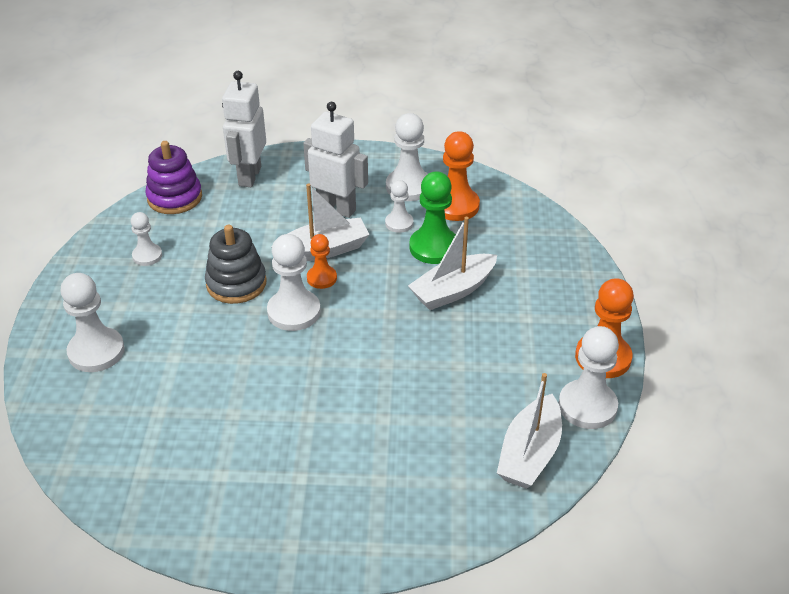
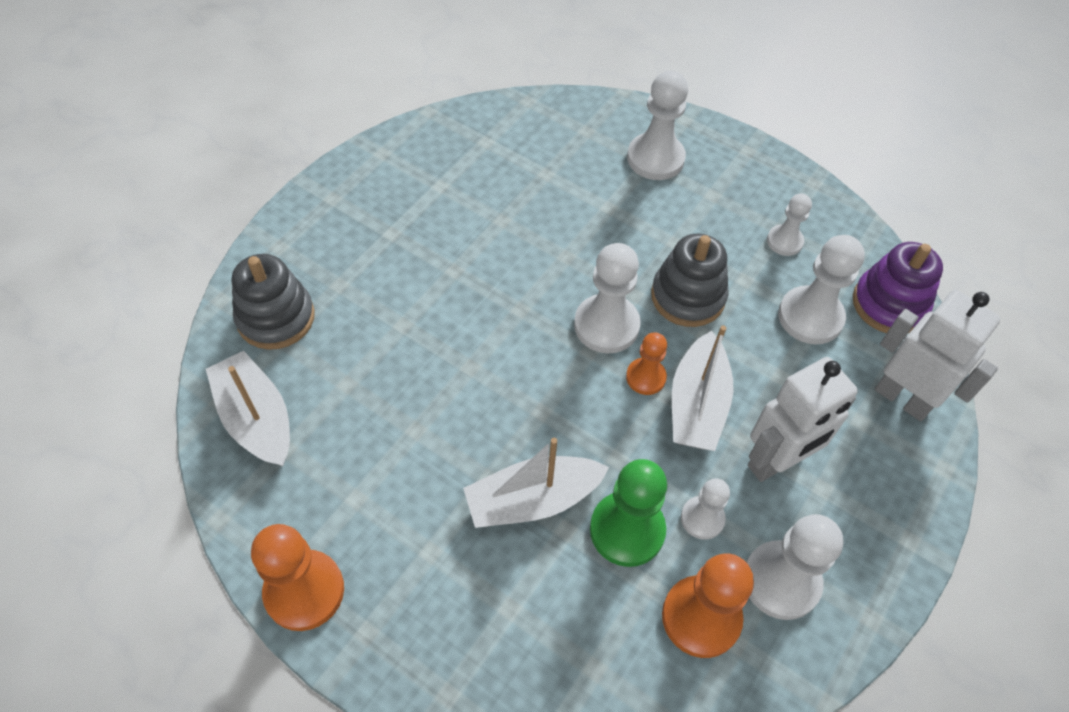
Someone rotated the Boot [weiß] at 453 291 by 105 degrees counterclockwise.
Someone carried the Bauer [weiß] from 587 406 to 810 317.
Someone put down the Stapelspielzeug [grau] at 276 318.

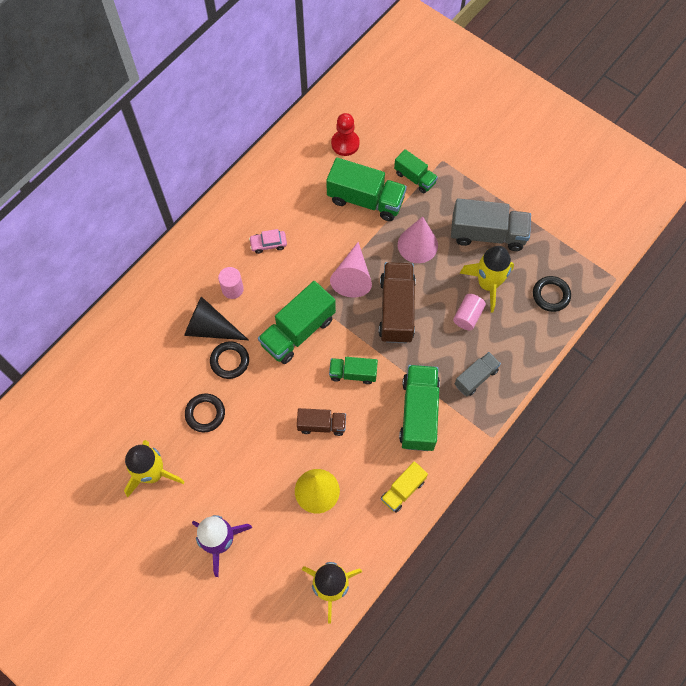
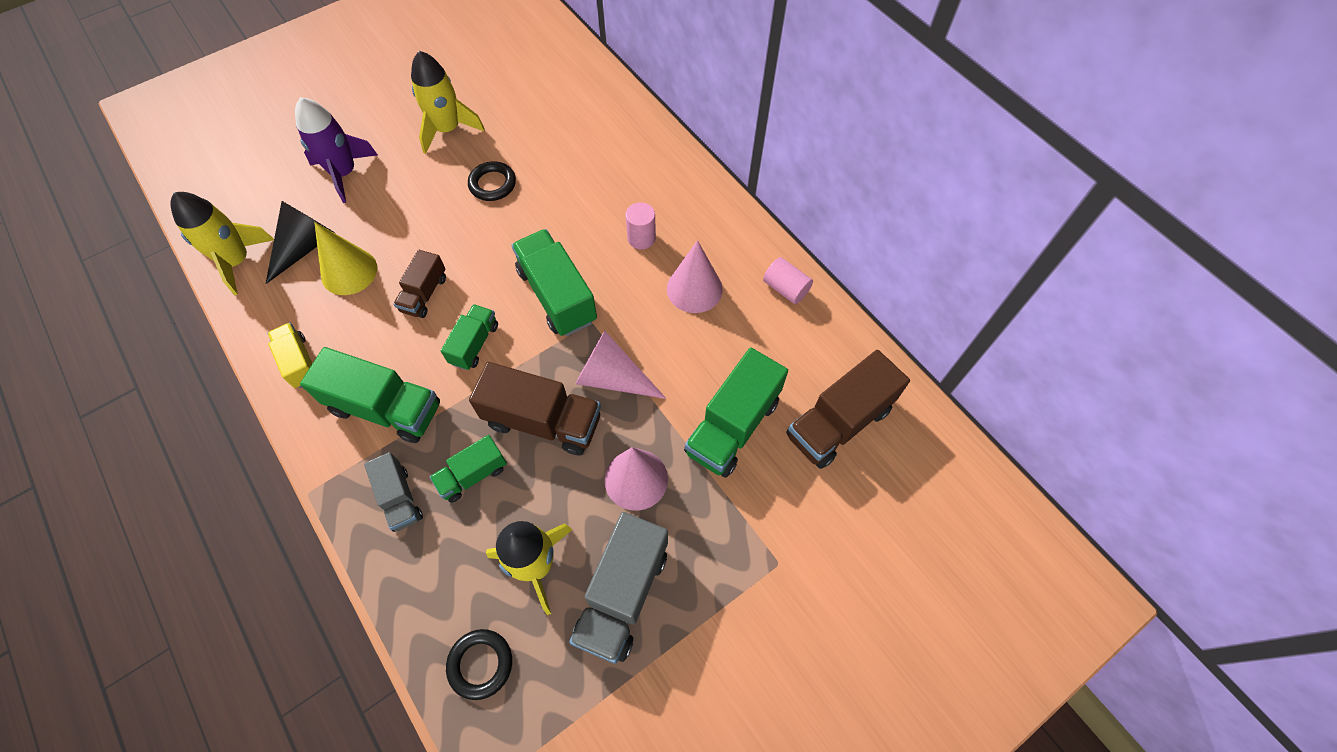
Someone carried the Kegel [schwarz] from 210 328 to 305 247.
Someone took away the Ring [schwarz] at 230 361.
Someone swapped the Auto [rosa] at 268 244 for the Kegel [rosa] at 694 289.
Someone swapped the Bauer [rot] at 345 143 for the Lastwagen [braun] at 838 422.
Someone carried the Lastwagen [grün] from 415 178 to 473 475.
Someone carried the Vollzylinder [rosa] from 467 316 to 785 288.

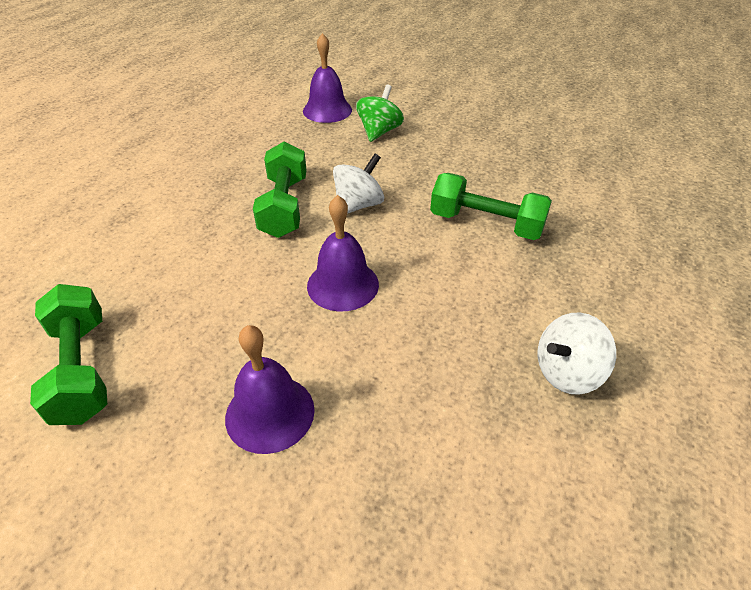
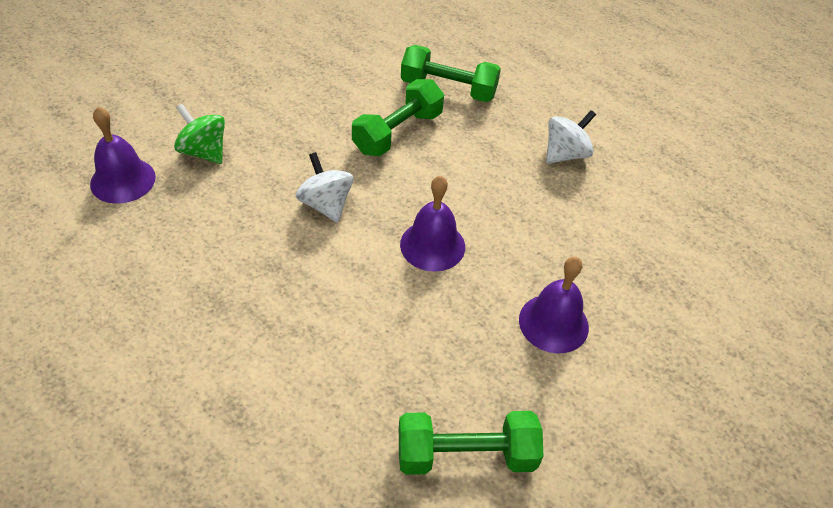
Someone carried the Hantel [grün] from 284 206 to 448 89.
Someone rotated the Kreisel [weiß] at 567 372 by 120 degrees counterclockwise.

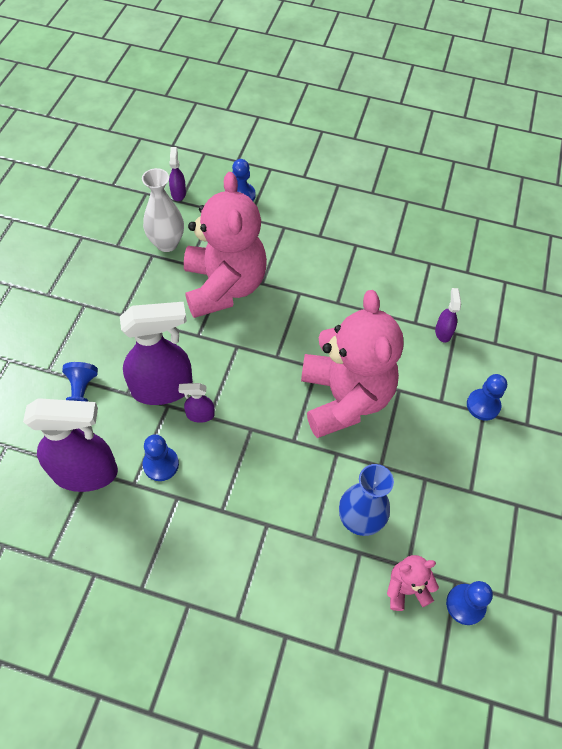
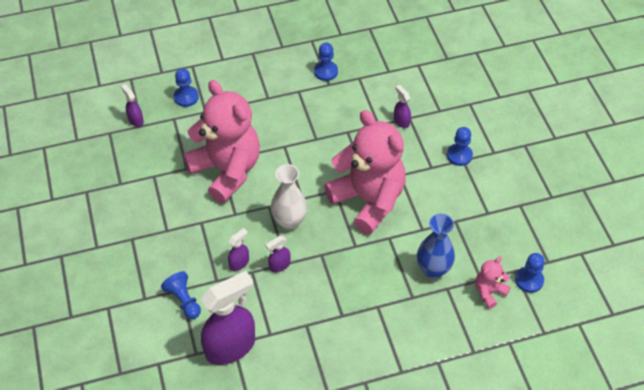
Someone scaled the Sprühflasche [lila] at 163 388 by 0.45.
Someone carried the Vase [weiß] from 167 243 to 289 221.
Someone carried the Bauer [blau] from 161 464 to 325 71.

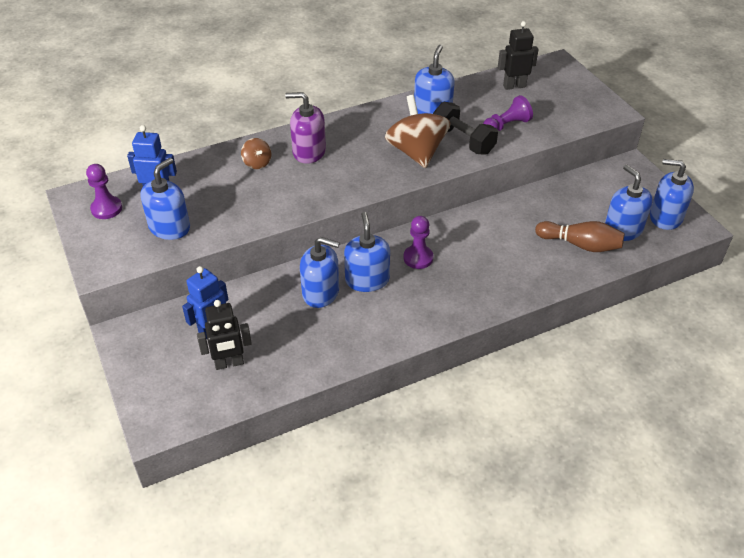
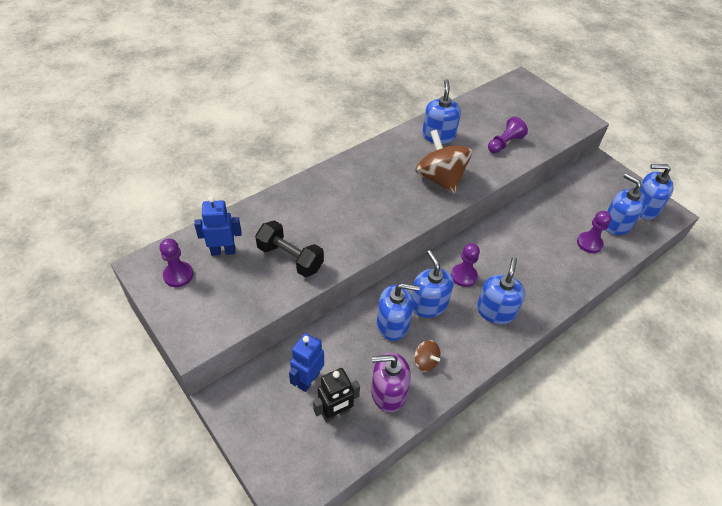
Someone carried the Seifenspender [blau] from 169 227 to 495 311.
Someone carried the Kreisel [braun] from 257 163 to 425 361.
Someone carried the Seifenspender [lila] from 309 152 to 388 392.
Someone carried the Hantel [schwarz] from 463 141 to 290 258.
Someone took away the Roboter [schwarz] at 514 86.
Someone swapped the Bowlingkegel [braun] at 580 245 for the Bauer [lila] at 589 243.

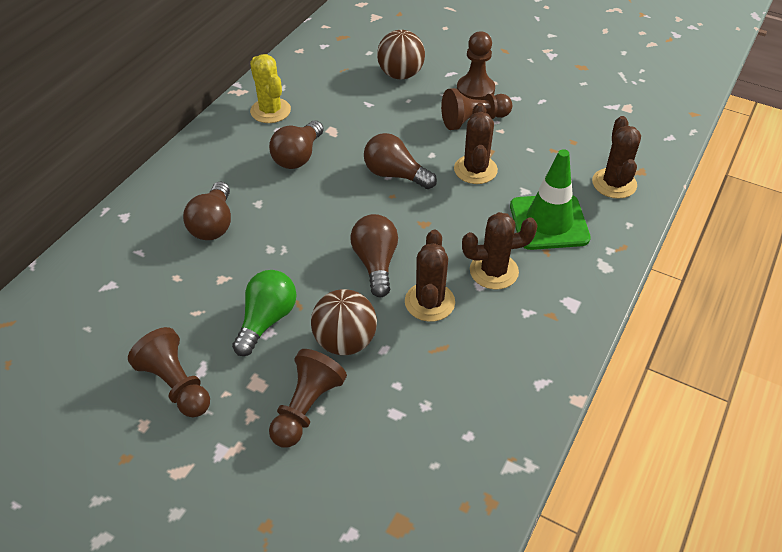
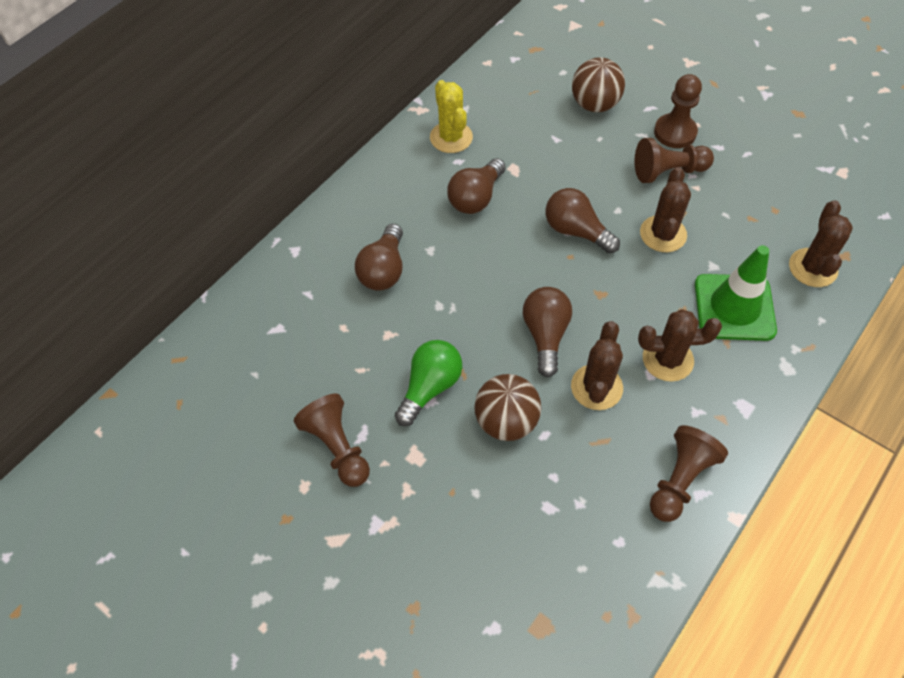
Someone carried the Bauer [braun] from 306 408 to 680 480.

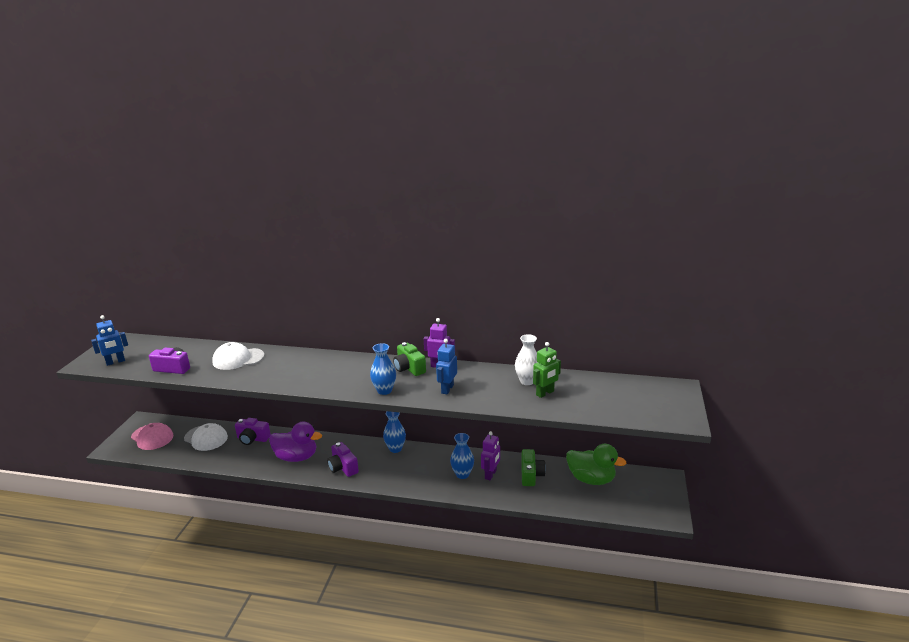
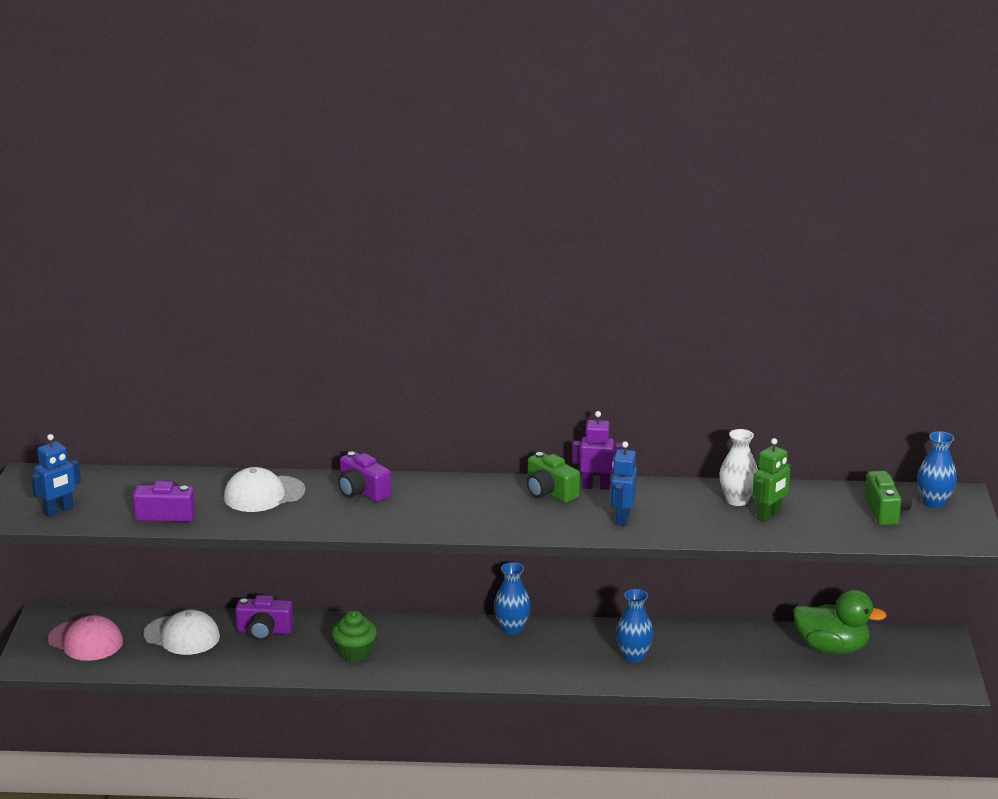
Someone swapped the Ente [lila] at 296 457 for the Muffin [grün] at 355 652.
Someone carried the Kamera [lila] from 343 467 to 362 492.
Someone carried the Vase [blau] from 384 390 to 934 503.
Someone took away the Roboter [lila] at 491 474.
Someone carried the Kamera [grün] from 531 475 to 886 511.

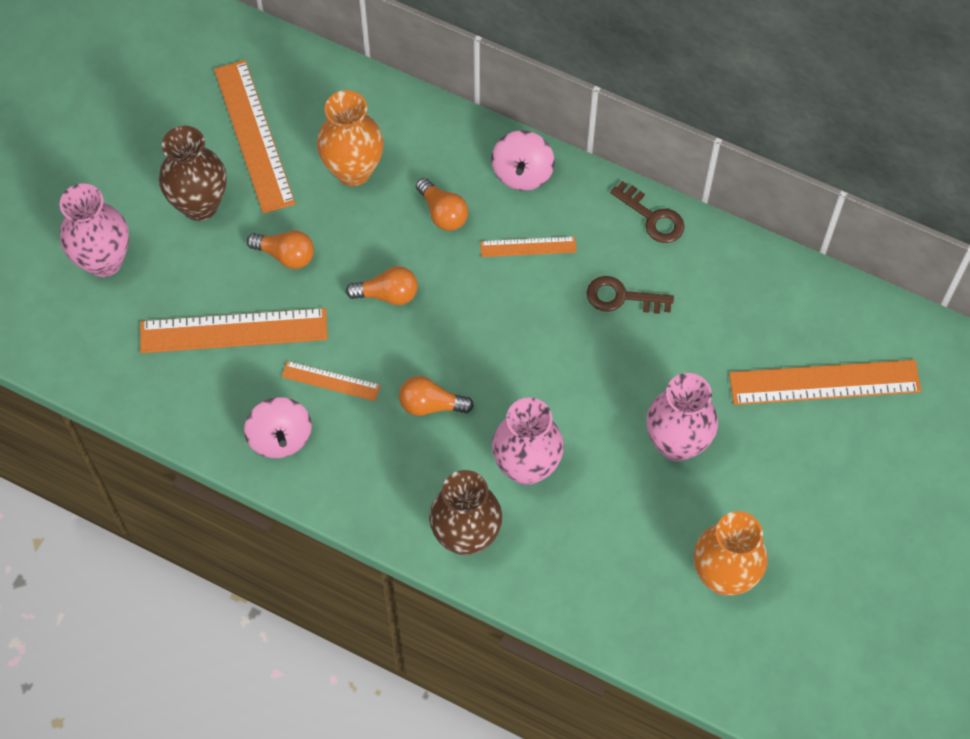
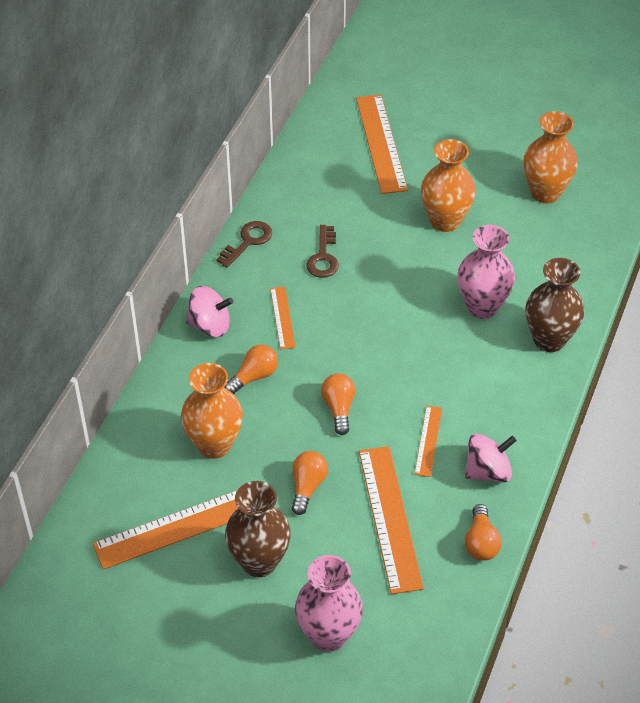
Someone carried the Glühbirne [orange] from 431 405 to 481 542.
Someone repainted the Vase [rosa] at 676 443, which became the Vase [orange] at 445 221.

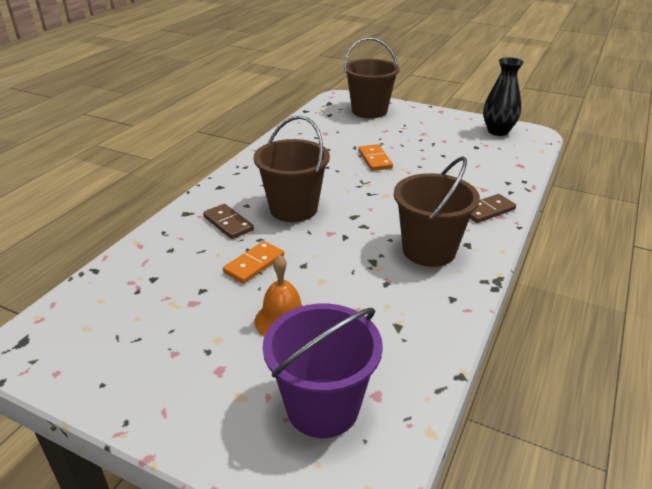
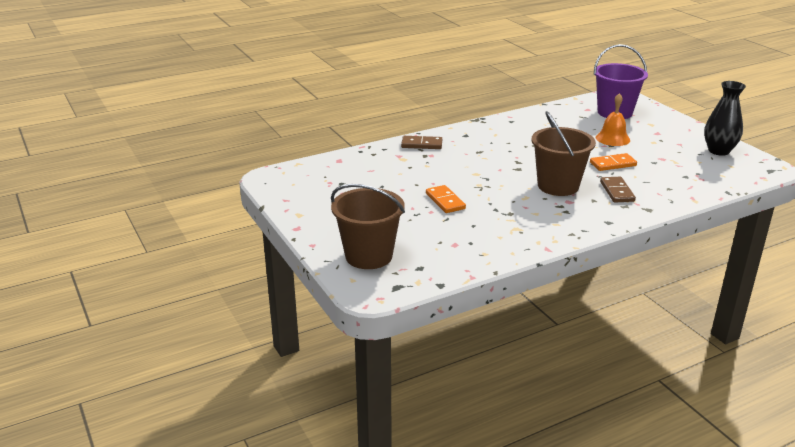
Someone rotated the Dominostein [orange] at 374 159 by 45 degrees counterclockwise.
Someone took away the Eimer [braun] at 429 250.
Someone carried the Vase [schwarz] from 498 131 to 718 151.

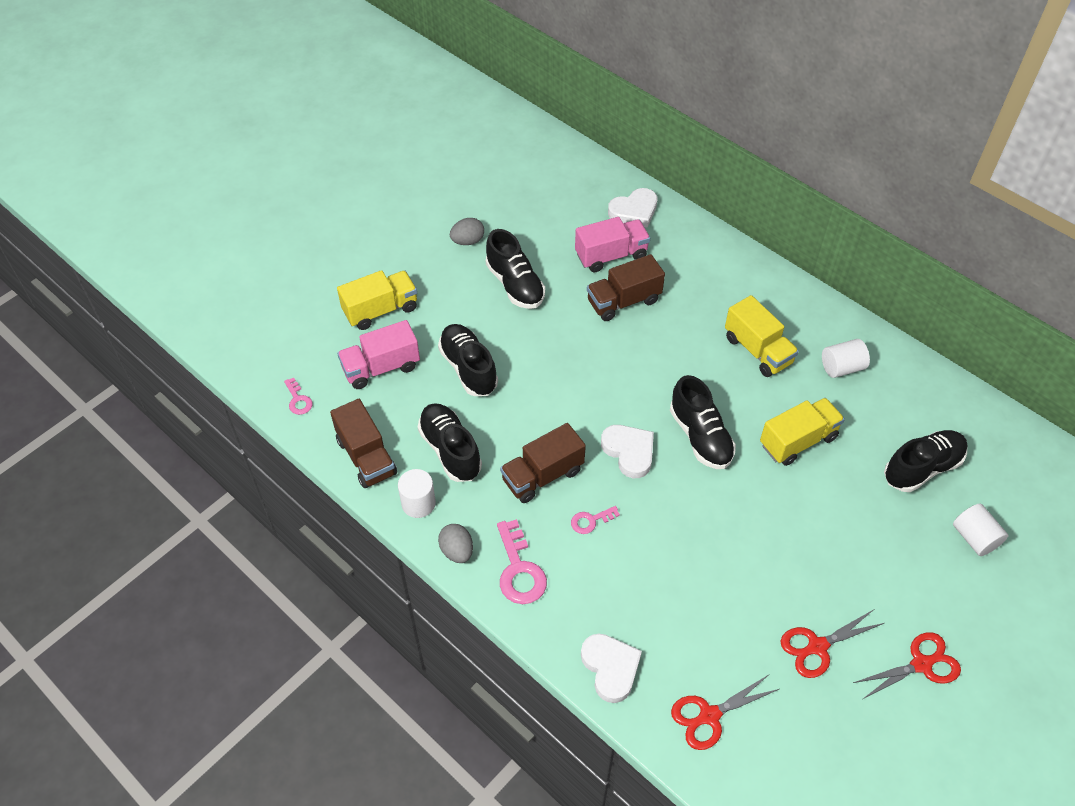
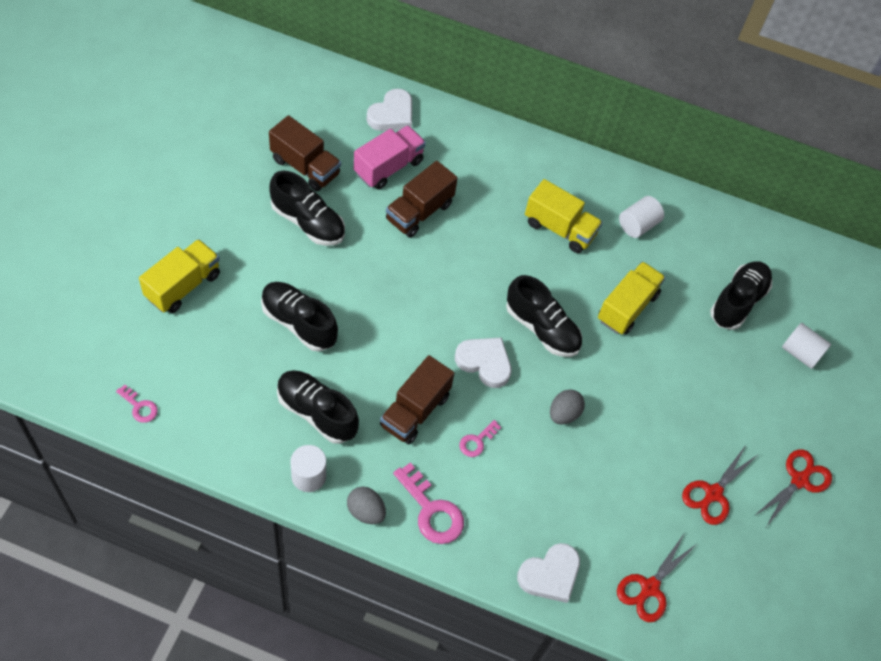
Someone carried the Lastwagen [braun] from 366 457 to 305 167.
Someone took away the Lastwagen [rosa] at 381 367.
Someone carried the Ei [grau] from 467 241 to 564 414.
Someone rotated the Herz [weiß] at 610 668 by 105 degrees clockwise.

